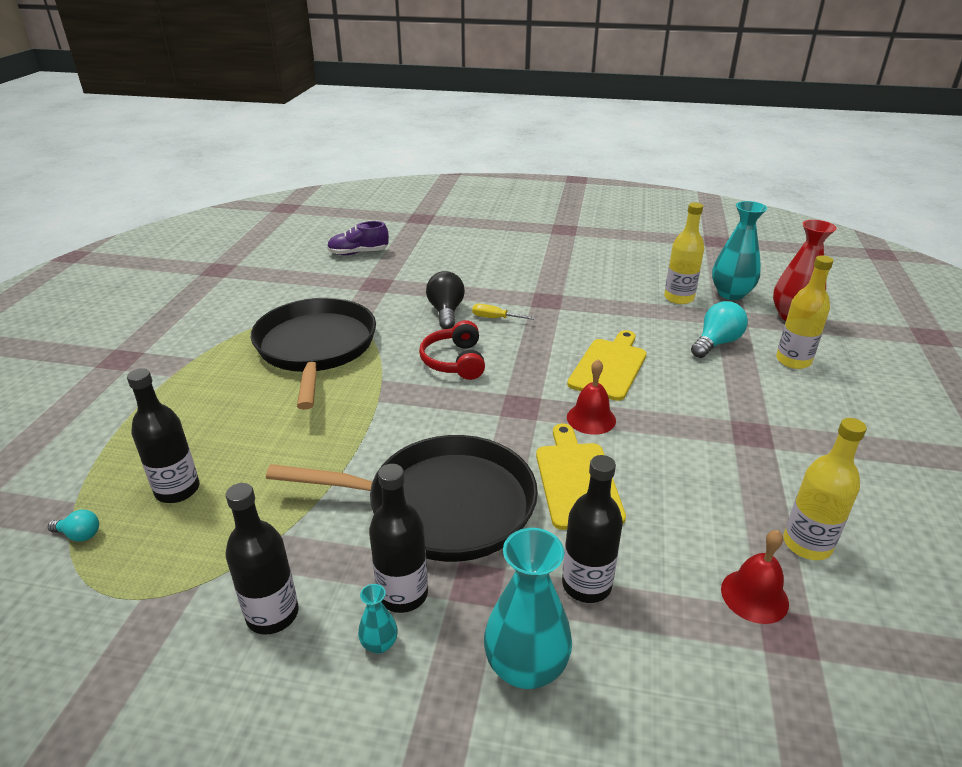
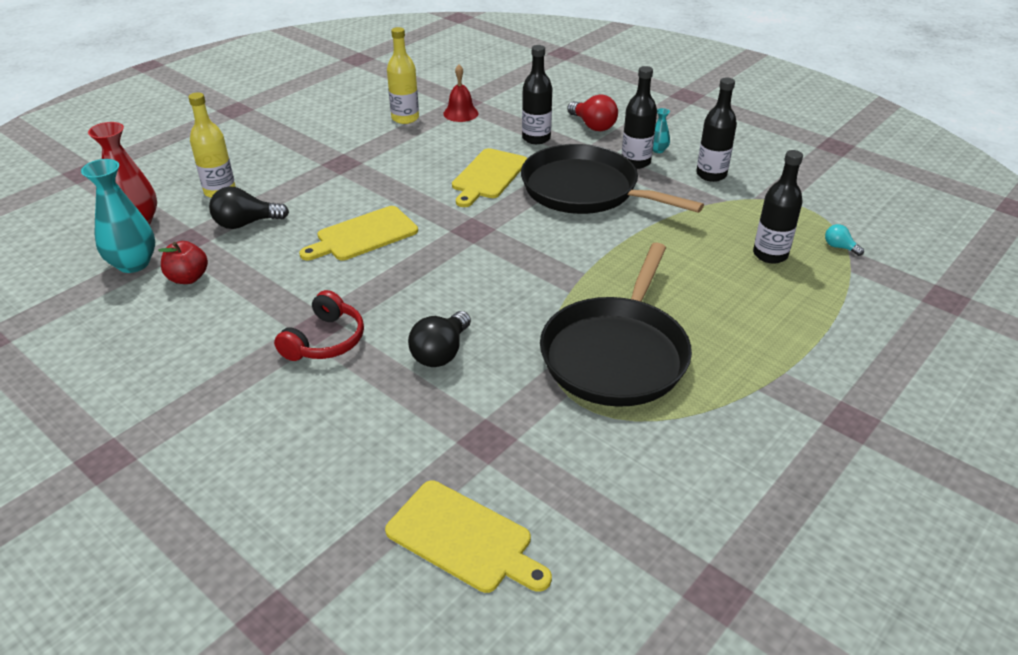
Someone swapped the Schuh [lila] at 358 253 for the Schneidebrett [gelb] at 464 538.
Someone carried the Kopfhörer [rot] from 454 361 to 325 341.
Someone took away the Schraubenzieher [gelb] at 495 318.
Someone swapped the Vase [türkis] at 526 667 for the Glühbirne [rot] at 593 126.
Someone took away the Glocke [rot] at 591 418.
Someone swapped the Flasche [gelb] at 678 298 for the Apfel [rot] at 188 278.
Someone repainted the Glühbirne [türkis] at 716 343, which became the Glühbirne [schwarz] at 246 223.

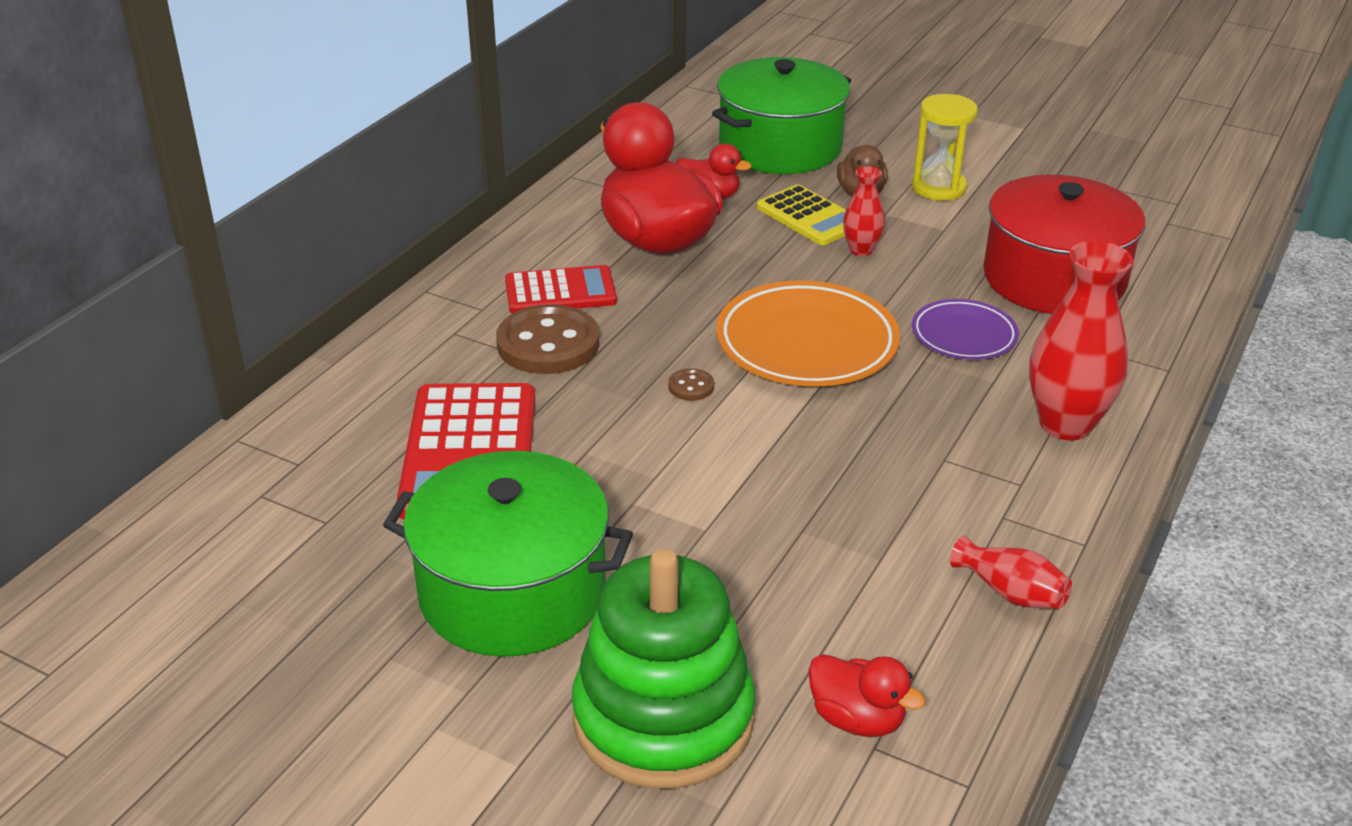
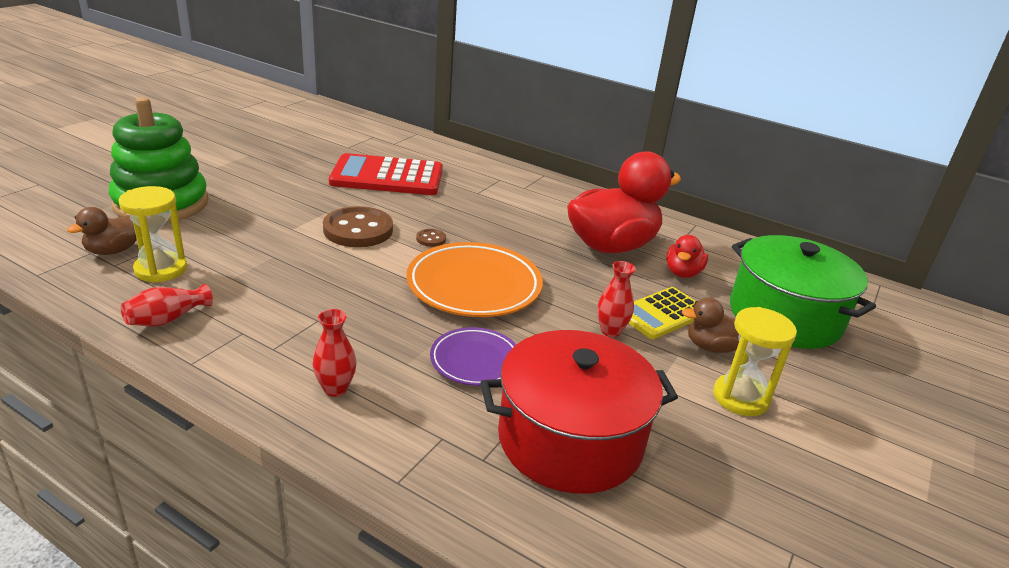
Someone took away the Kochtopf [grün] at 512 591.
Someone carried the Knopf [braun] from 548 344 to 358 230.
Someone took away the Taschenrechner [rot] at 560 291.
Someone repainted the Ente [rot] at 857 719, which became the Ente [braun] at 113 250.
Someone scaled the Vase [rot] at 1065 424 by 0.53.
Someone put down the Sanduhr [gelb] at 161 269.

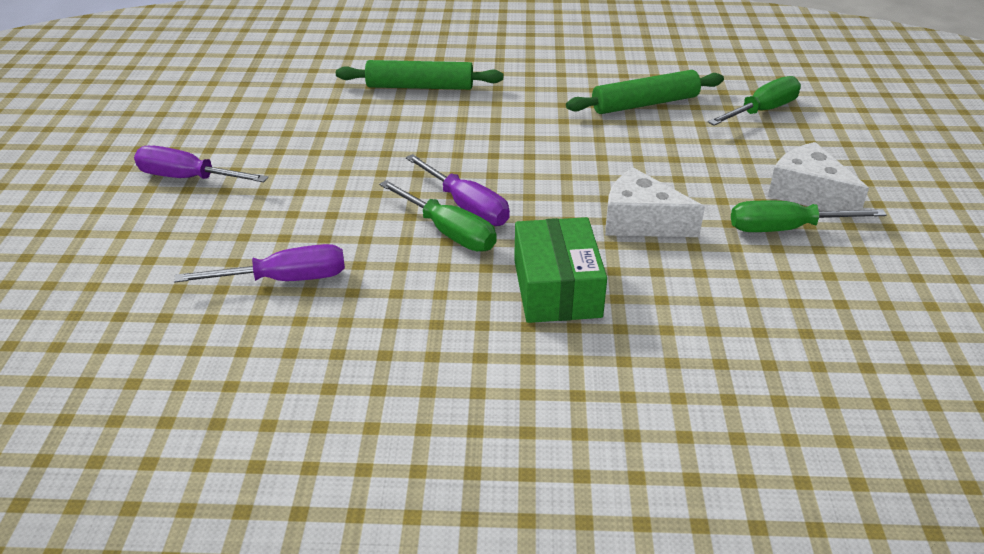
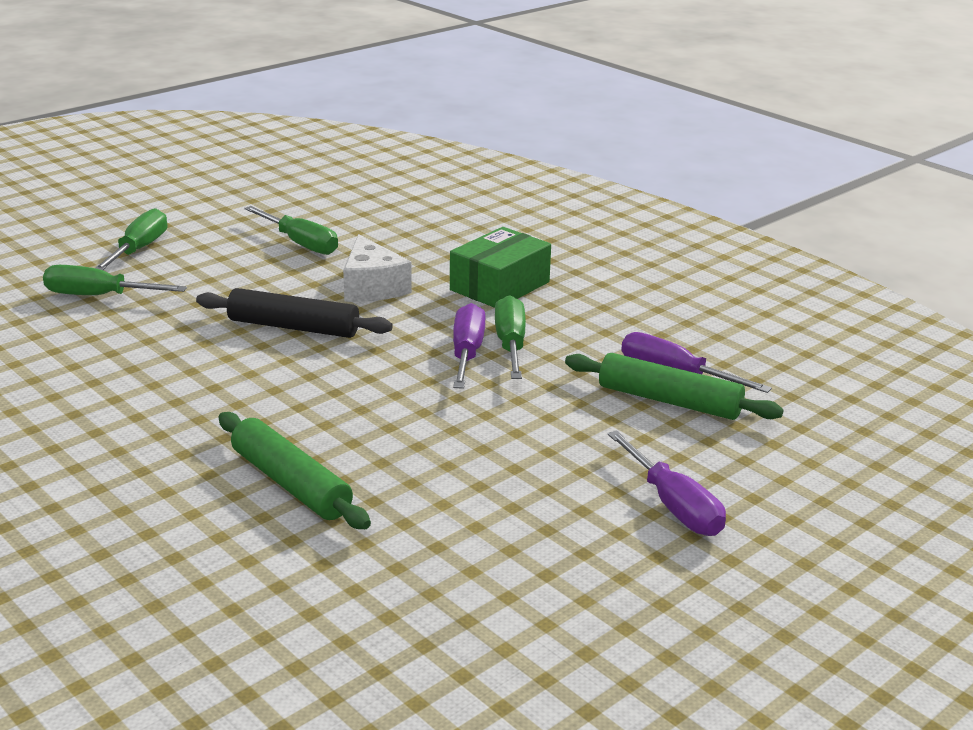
Someone carried the Nudelholz [grün] from 645 104 to 669 401.
Someone took away the Käse [weiß] at 808 193.
Someone put down the Schraubenzieher [grün] at 139 249.
Someone put down the Nudelholz [schwarz] at 293 327.

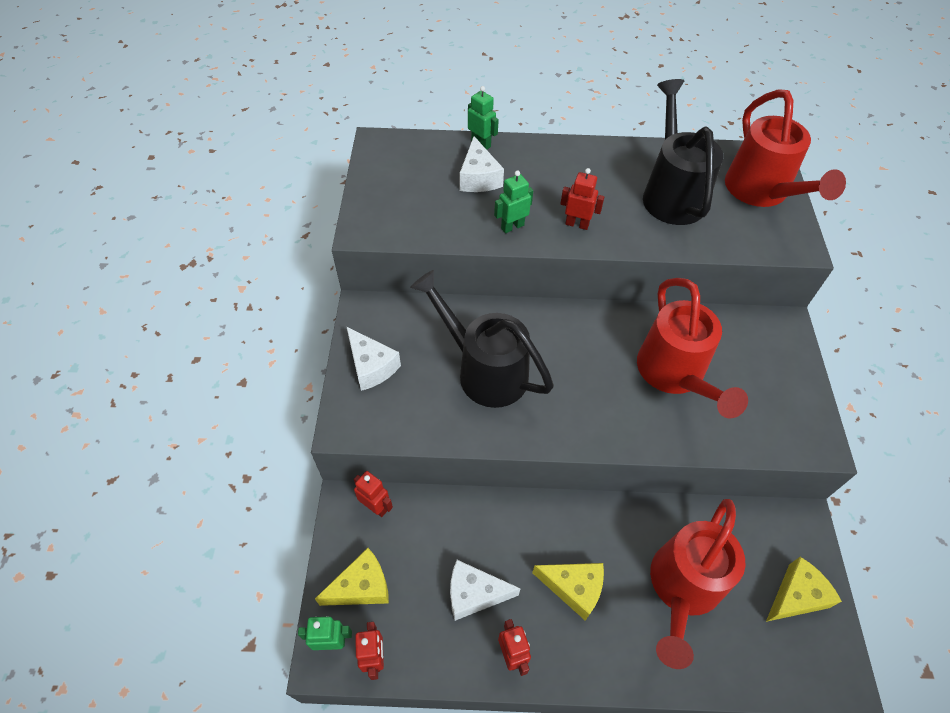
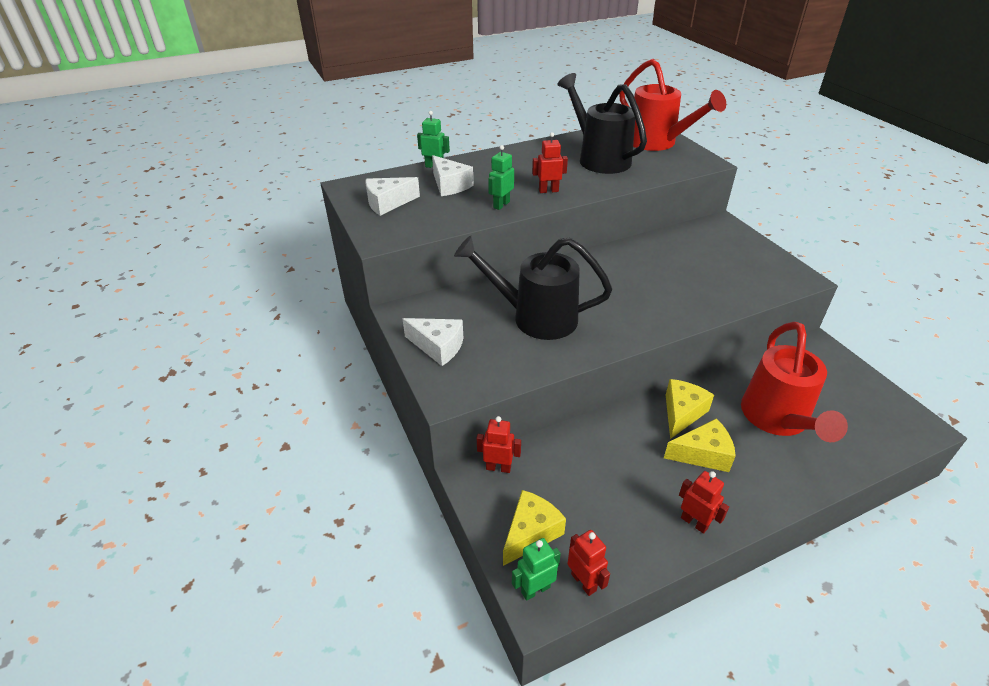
Someone carried the Käse [weiß] from 474 594 to 388 203.
Someone took away the Gießkanne [rot] at 674 374.
Someone carried the Käse [gelb] from 796 596 to 682 413.

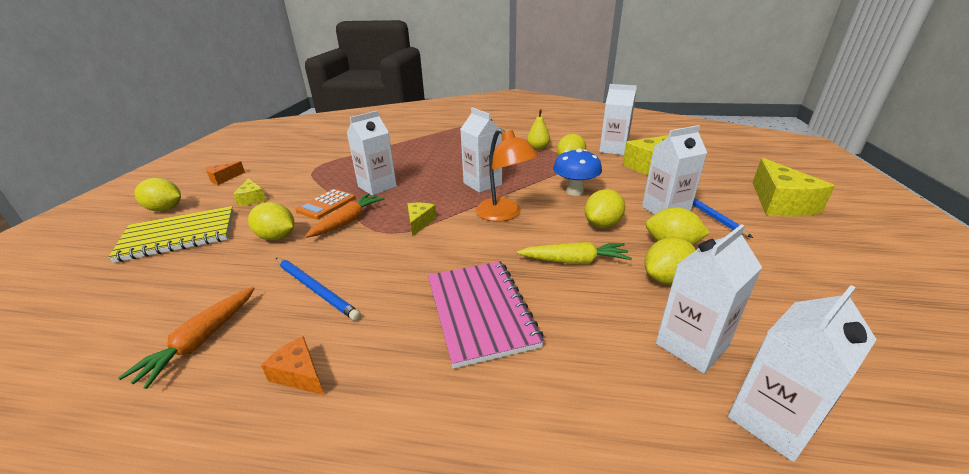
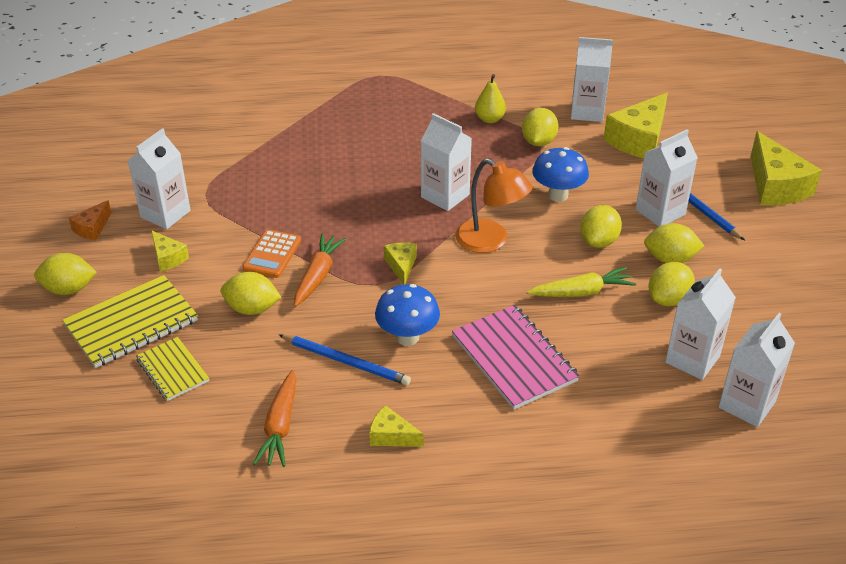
Someone repainted the Käse [orange] at 299 374, which became the Käse [gelb] at 391 436.
Someone carried the Getränkekarton [weiß] from 377 187 to 165 214.
Someone put down the Notizbuch [gelb] at 173 370.
Someone put down the Pilz [blau] at 407 337.

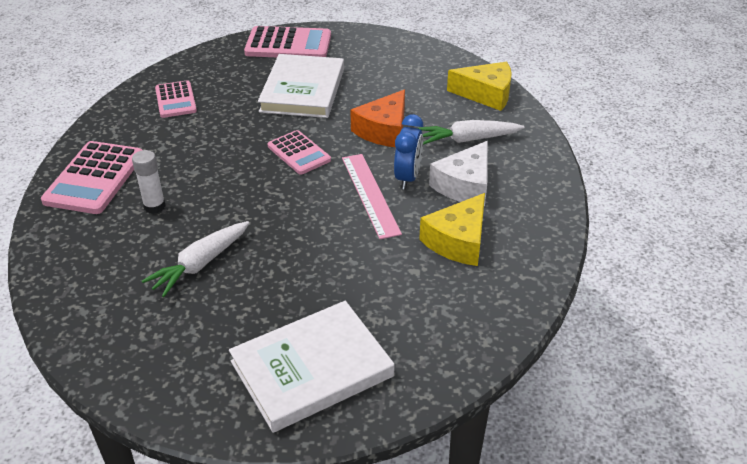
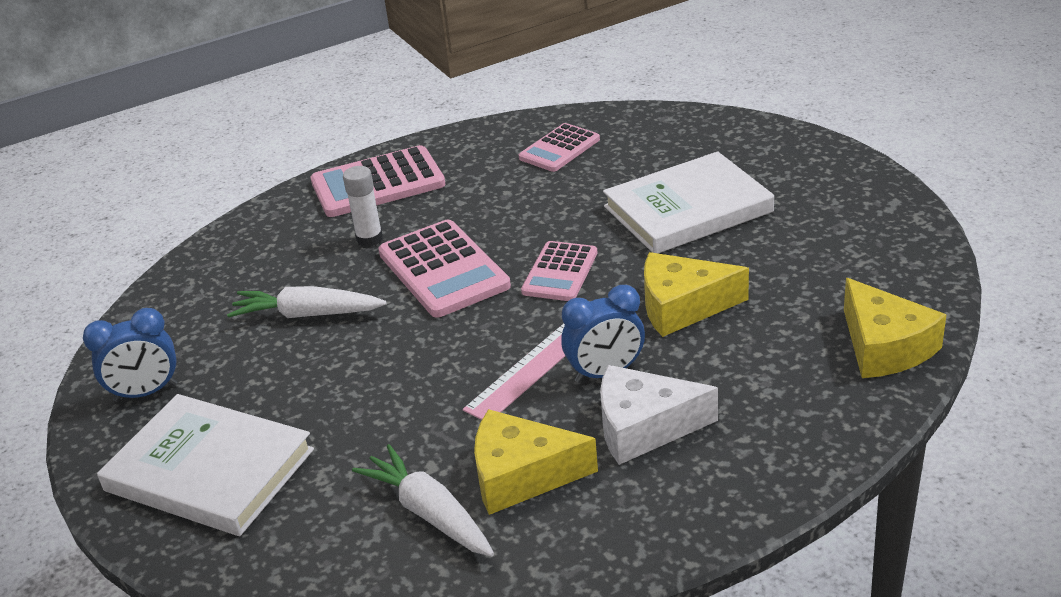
Someone carried the Taschenrechner [rosa] from 288 44 to 443 270.
Someone repainted the Käse [orange] at 383 130, which became the Käse [gelb] at 682 306.
Someone carried the Karotte [weiß] from 468 139 to 429 513.
Someone put down the Wecker [blau] at 146 393.

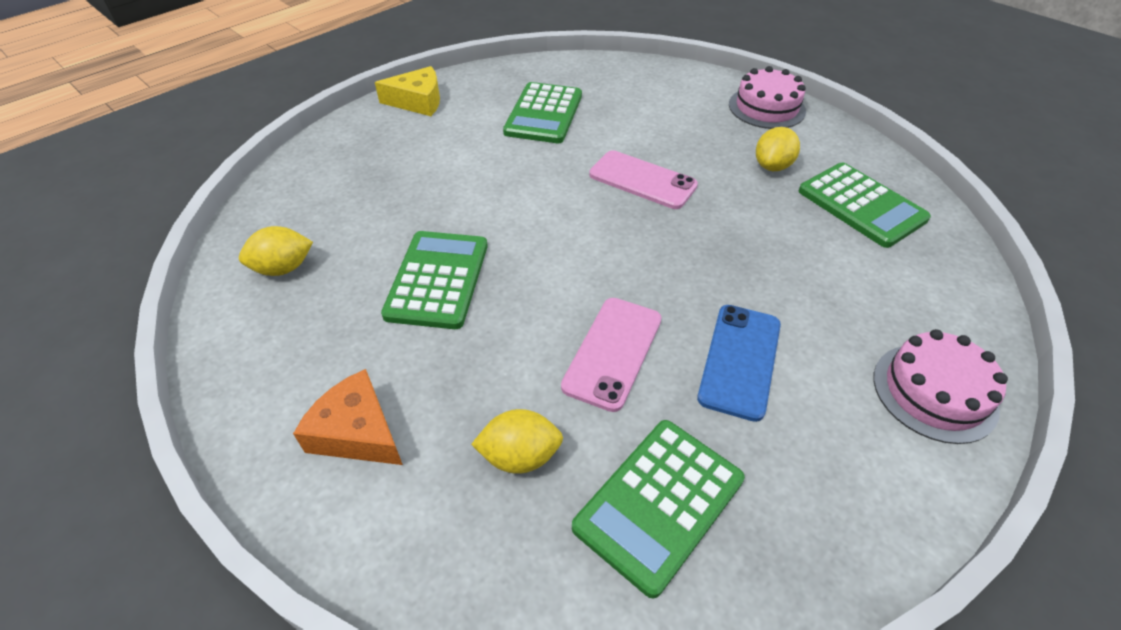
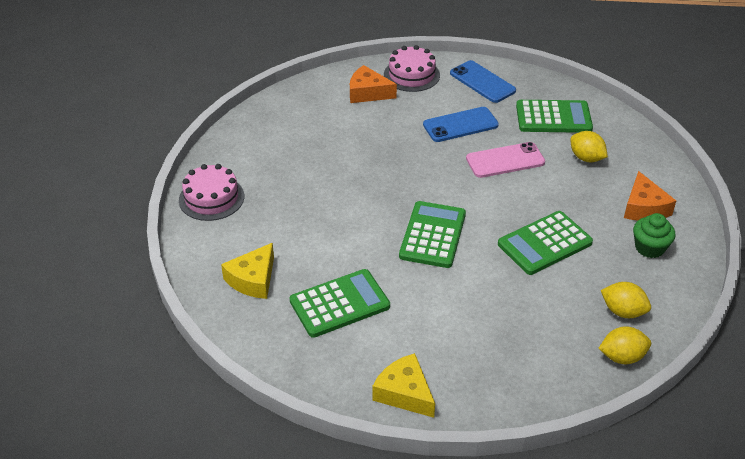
Someone took away the Handy [rosa] at 642 180.
Someone carried the Zitrone [gelb] from 772 166 to 622 357.
Someone carried the Taschenrechner [grün] from 861 205 to 432 235.
Someone put down the Käse [gelb] at 253 279.
Someone put down the Käse [orange] at 368 93.
Someone put down the Handy [blau] at 482 82.
Someone put down the Muffin [grün] at 649 248.

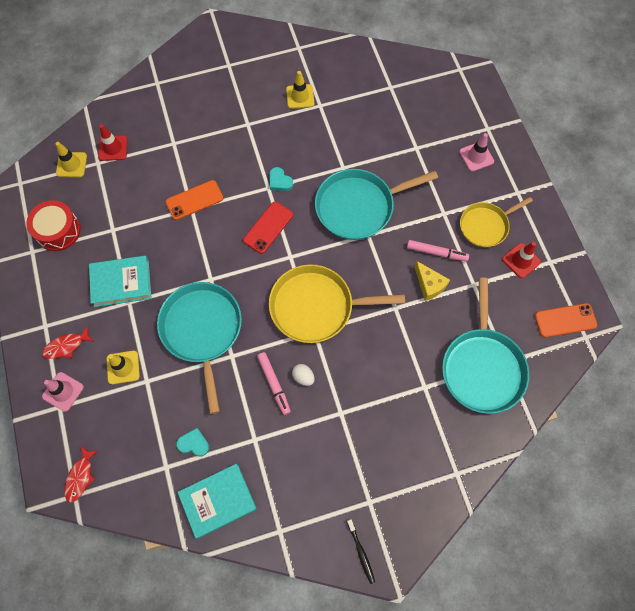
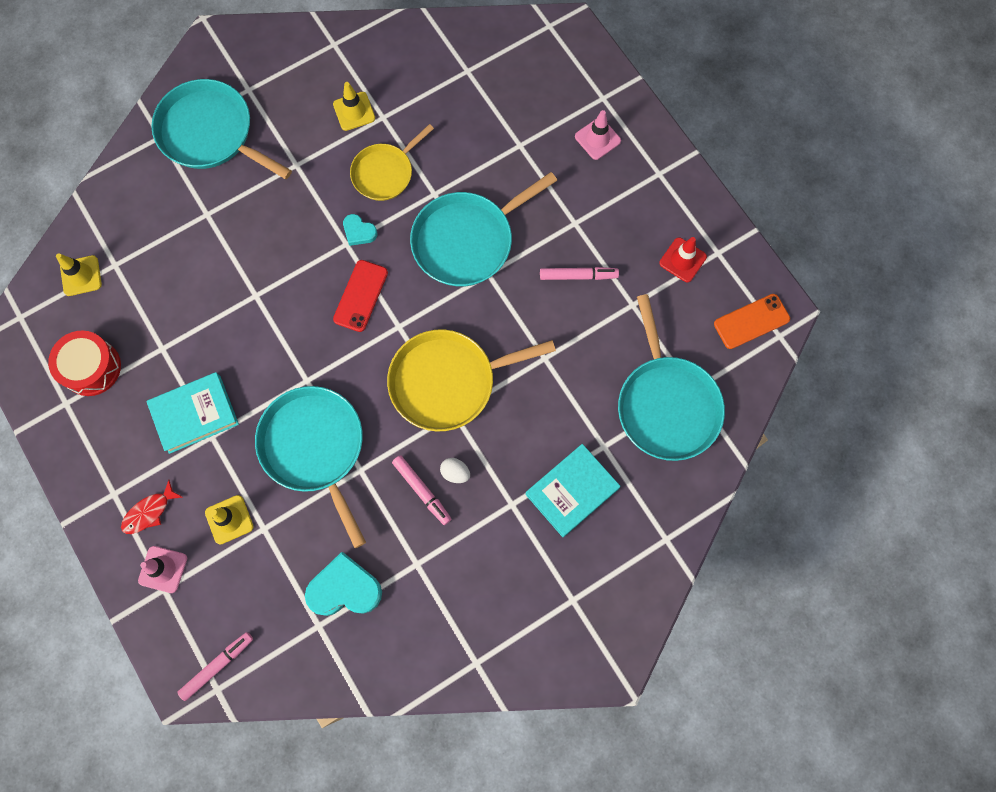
Someone swapped the Fisch [rot] at 80 477 for the Filzstift [rosa] at 217 665.
Someone took away the Leitkegel [rot] at 113 148.
Someone took away the Handy [orange] at 194 200.
Someone scaled the Herz [türkis] at 194 443 by 1.85.
Someone carried the Buch [türkis] from 218 501 to 572 491.
Someone took away the Zahnbürste [schwarz] at 361 552.
Someone took away the Käse [gelb] at 429 285.
Someone carried the Pfanne [gelb] from 485 225 to 385 173.
Someone put down the Pfanne [türkis] at 210 133.

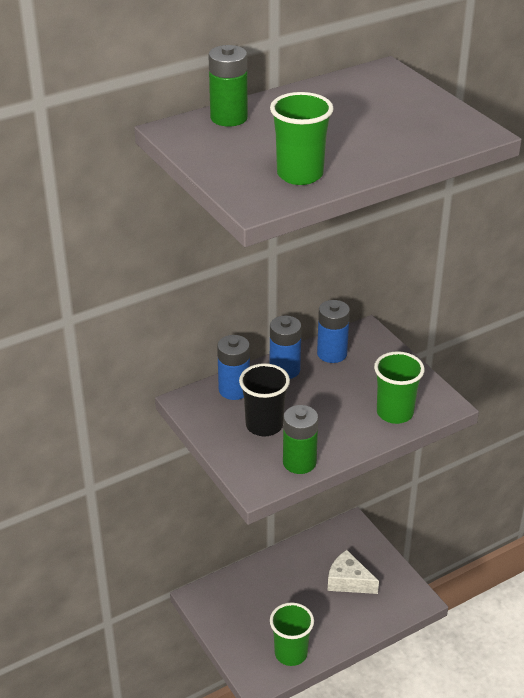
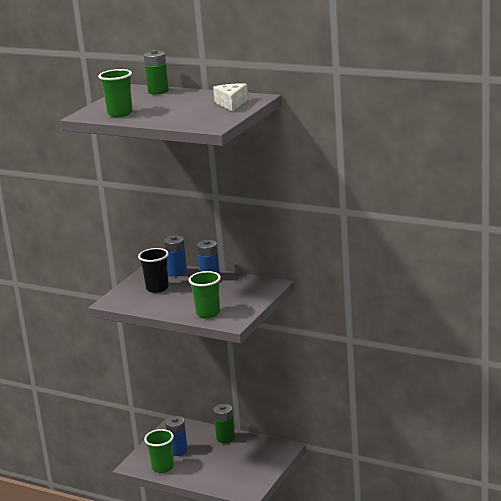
Someone carried the Batterie [grün] from 299 462 to 225 438.
Someone carried the Batterie [blau] from 332 353 to 178 450.
Someone carried the Käse [weiß] from 348 581 to 231 103.

